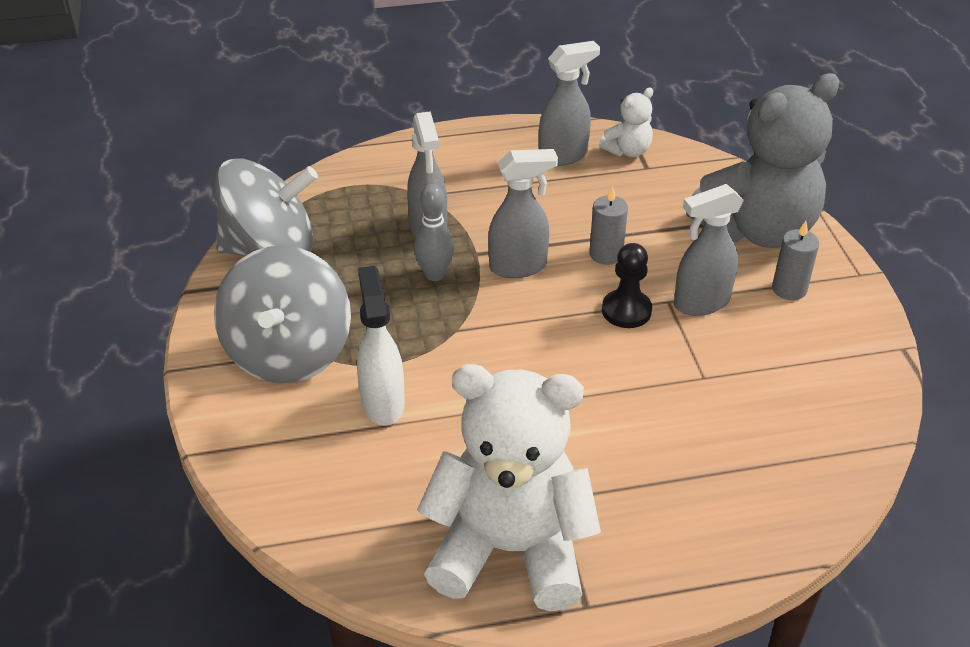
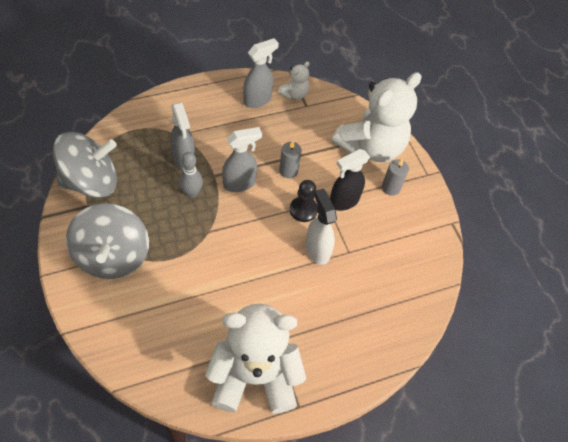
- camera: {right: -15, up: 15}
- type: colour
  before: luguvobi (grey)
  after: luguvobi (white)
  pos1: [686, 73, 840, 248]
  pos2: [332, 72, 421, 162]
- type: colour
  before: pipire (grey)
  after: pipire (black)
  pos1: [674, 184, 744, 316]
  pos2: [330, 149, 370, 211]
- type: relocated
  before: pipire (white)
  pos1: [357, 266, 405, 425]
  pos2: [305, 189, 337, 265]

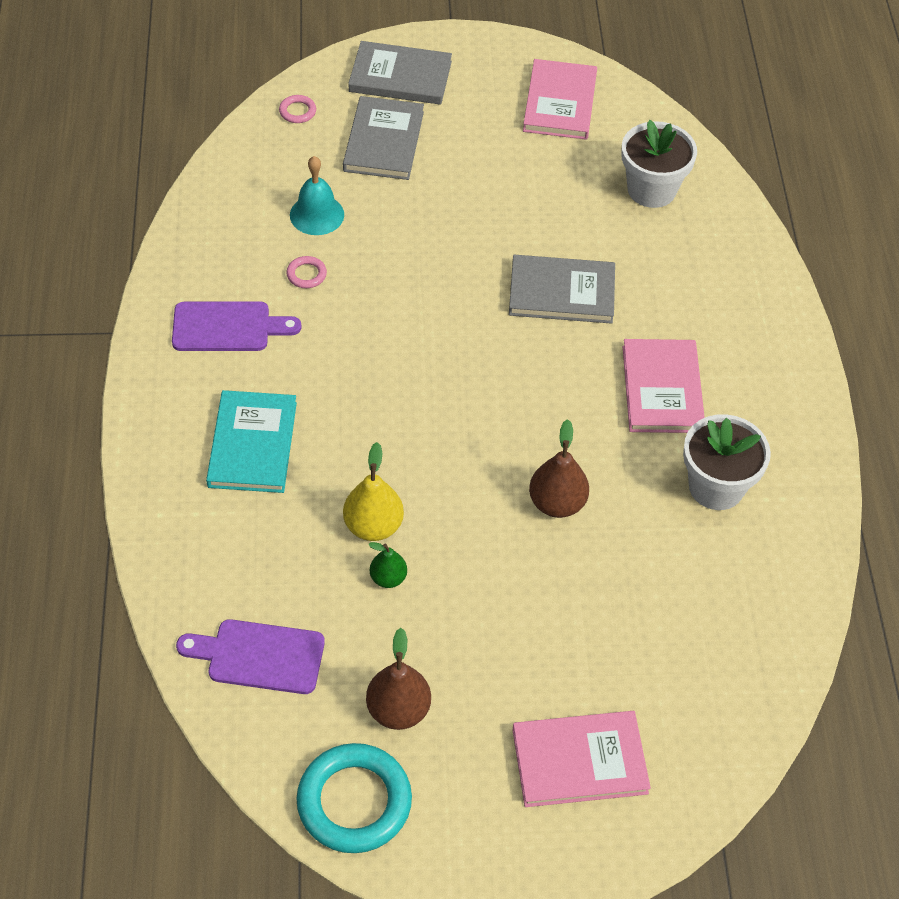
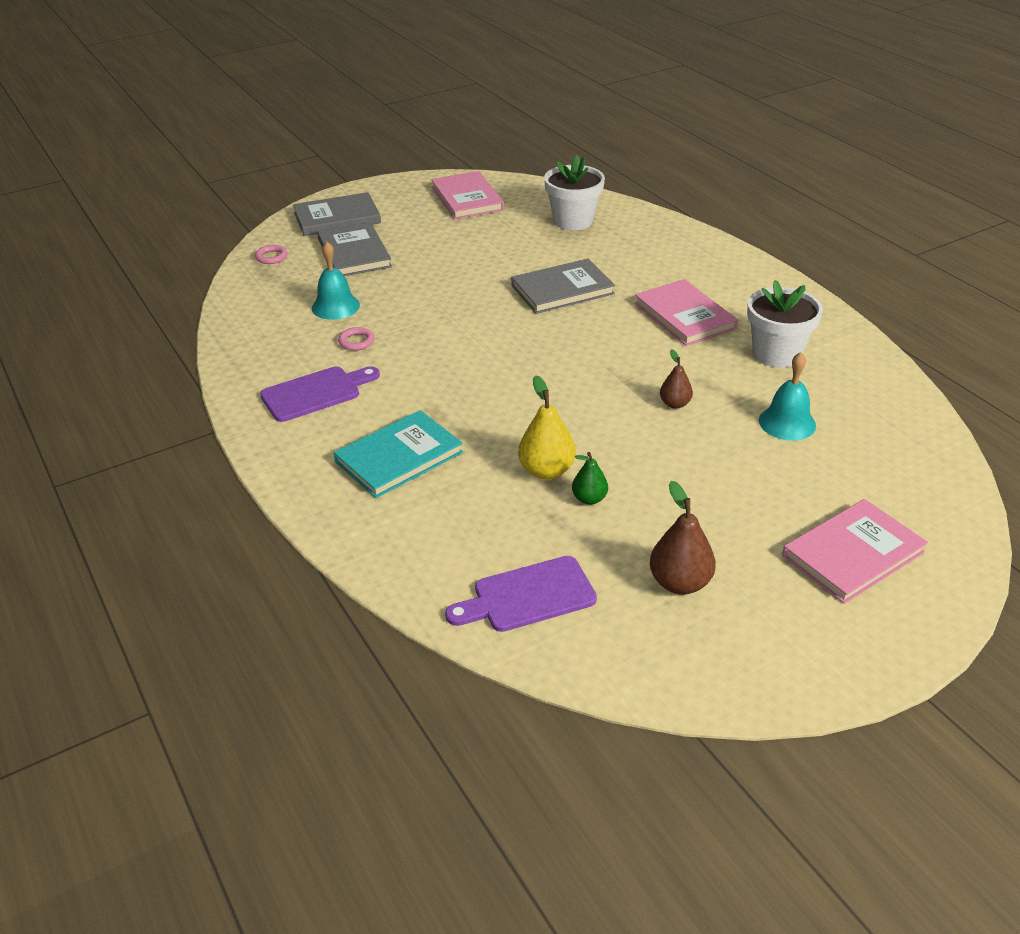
- camera: {right: -25, up: -15}
- type: spun
  before: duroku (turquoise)
  pos1: [206, 390, 297, 493]
  pos2: [334, 410, 463, 498]
  turn: 75
- type: size
  before: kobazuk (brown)
  pos1: [529, 419, 589, 518]
  pos2: [660, 349, 693, 409]
  scale: 0.61
- type: missing
  before: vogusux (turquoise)
  pos1: [296, 743, 412, 853]
- type: appeared
  after: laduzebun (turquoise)
  pos2: [759, 352, 816, 441]

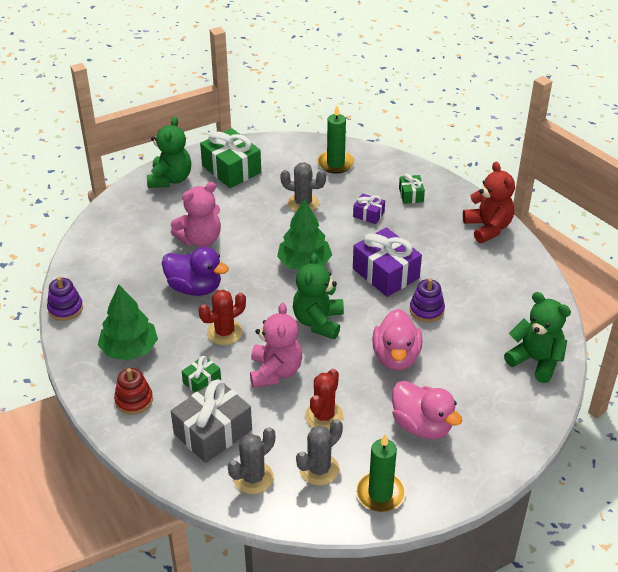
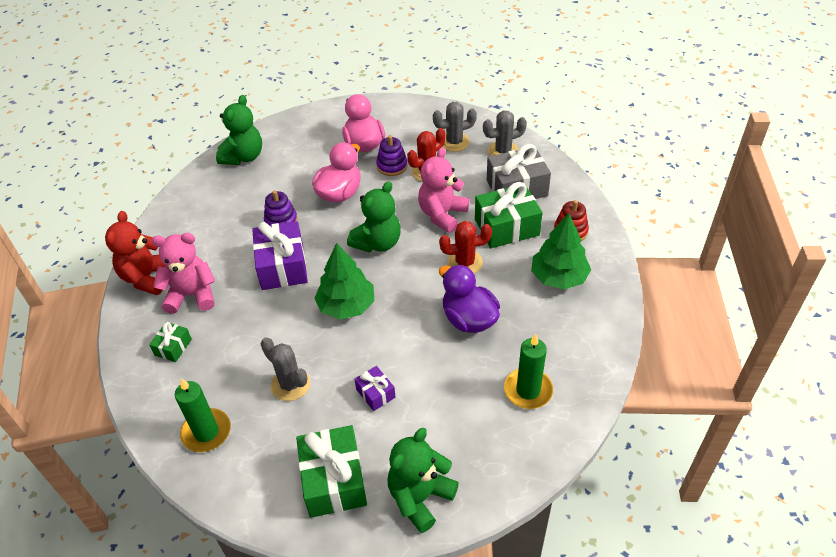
- camera: {right: -150, up: 5}
- type: relocated
  before: luguvobi (pink)
  pos1: [171, 182, 221, 247]
  pos2: [152, 233, 215, 314]
- type: relocated
  before: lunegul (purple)
  pos1: [353, 193, 385, 224]
  pos2: [354, 366, 395, 411]
- type: relocated
  before: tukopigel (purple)
  pos1: [47, 277, 83, 321]
  pos2: [376, 135, 408, 176]
- type: spun
  before: luguvobi (green)
  pos1: [504, 292, 571, 383]
  pos2: [216, 95, 262, 165]
  turn: -135
- type: size
  before: lunegul (green)
  pos1: [182, 356, 221, 392]
  pos2: [475, 182, 543, 248]
  scale: 1.96
- type: relocated
  before: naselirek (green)
  pos1: [356, 434, 406, 512]
  pos2: [504, 334, 553, 409]

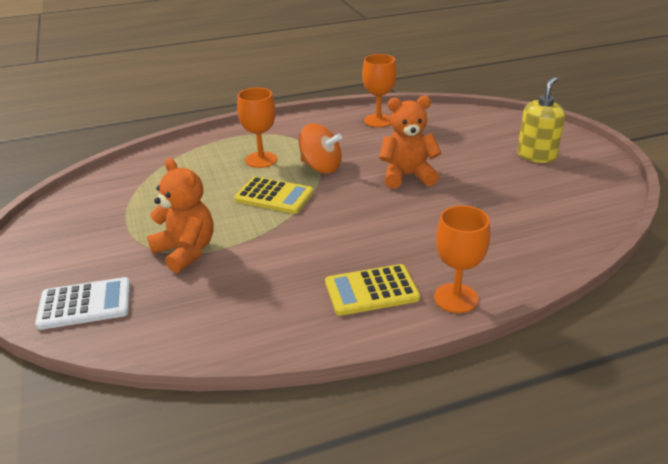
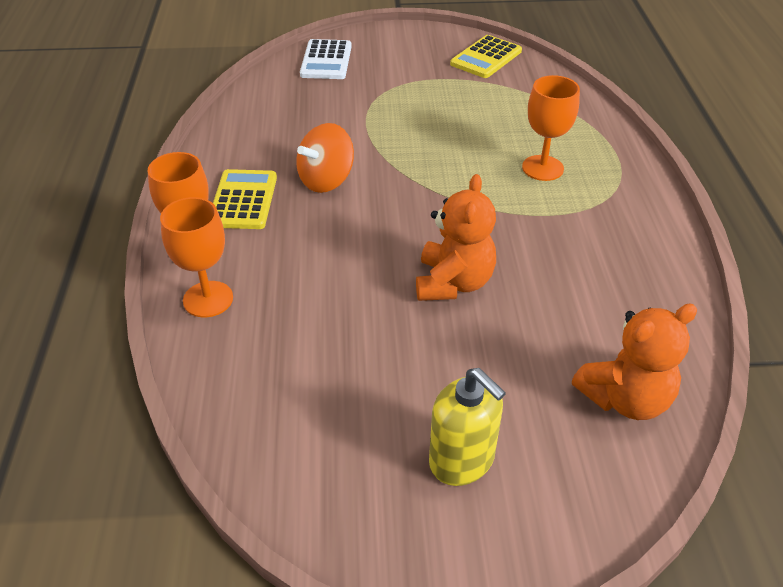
- camera: {right: 105, up: 10}
- type: relocated
  before: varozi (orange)
  pos1: [362, 54, 397, 127]
  pos2: [160, 197, 233, 318]
- type: relocated
  before: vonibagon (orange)
  pos1: [299, 124, 342, 173]
  pos2: [296, 123, 354, 193]
- type: relocated
  before: luguvobi (orange)
  pos1: [147, 158, 214, 273]
  pos2: [572, 303, 697, 420]
- type: relocated
  before: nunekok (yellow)
  pos1: [234, 176, 314, 214]
  pos2: [450, 35, 522, 78]

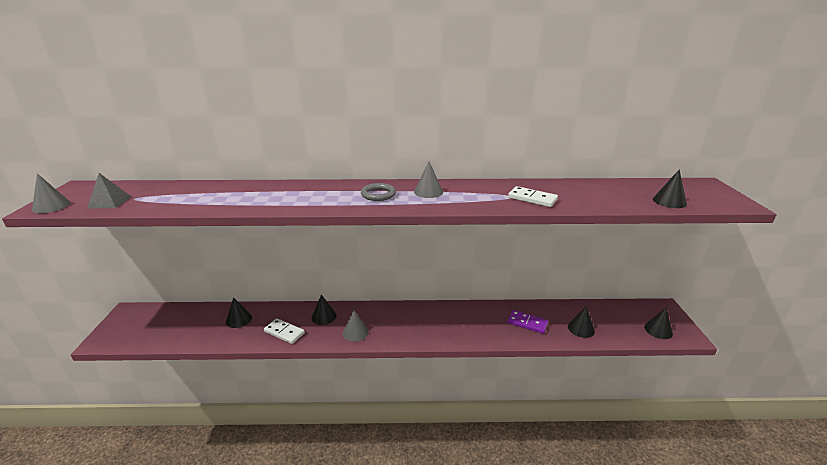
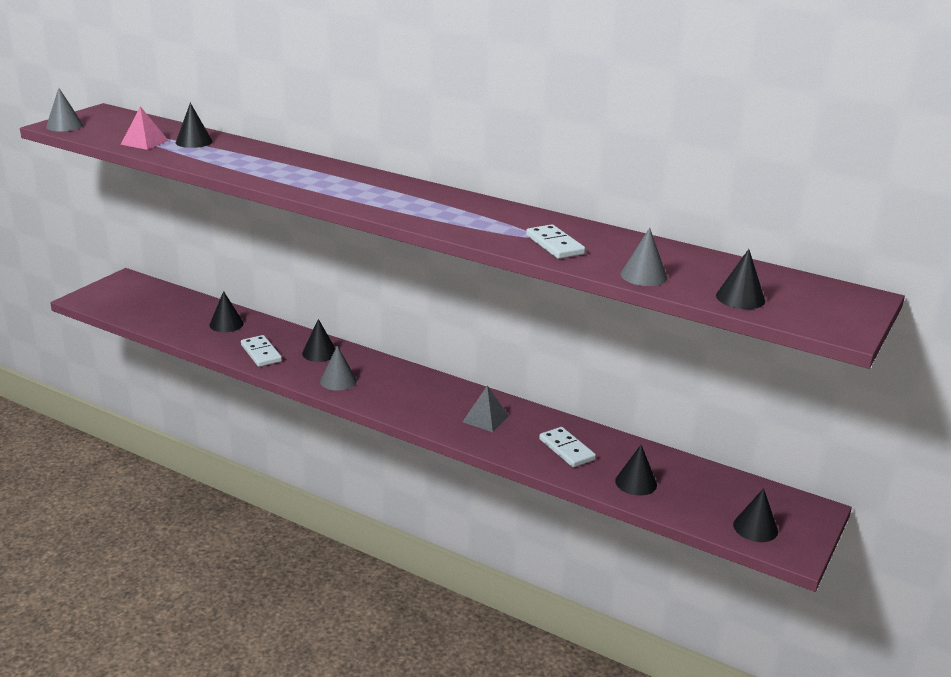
- camera: {right: 30, up: 0}
- type: relocated
  before: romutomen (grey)
  pos1: [414, 161, 443, 198]
  pos2: [620, 228, 667, 286]
- type: relocated
  before: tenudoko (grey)
  pos1: [87, 173, 131, 208]
  pos2: [463, 386, 509, 432]
- type: missing
  before: vogusux (grey)
  pos1: [361, 183, 396, 201]
- type: colour
  before: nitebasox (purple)
  after: nitebasox (white)
  pos1: [507, 310, 548, 334]
  pos2: [539, 427, 596, 467]
- type: appeared
  after: romutomen (black)
  pos2: [176, 103, 213, 148]
- type: appeared
  after: tenudoko (pink)
  pos2: [121, 106, 168, 150]

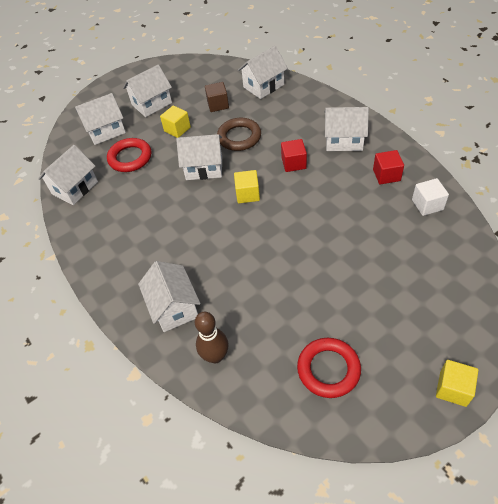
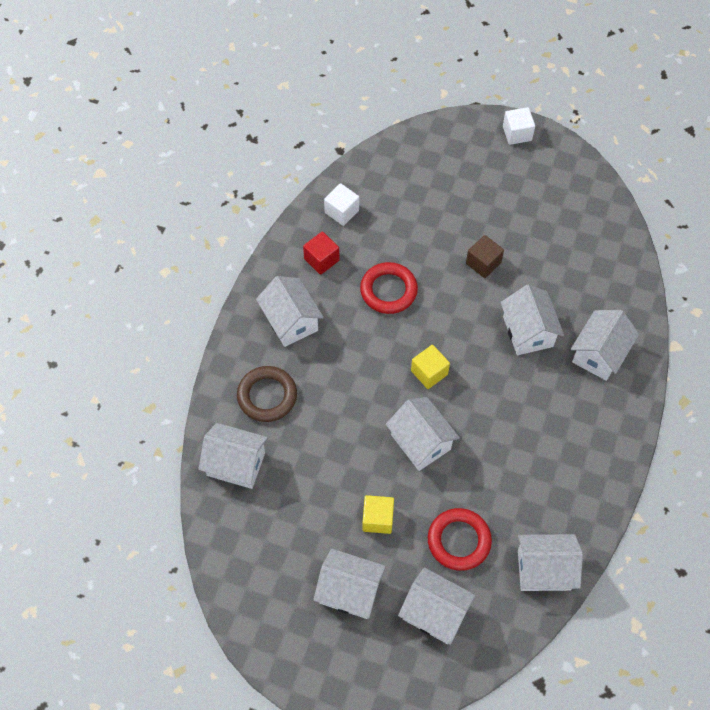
- camera: {right: -130, up: 10}
- type: relocated
  before: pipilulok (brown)
  pos1: [205, 82, 229, 112]
  pos2: [466, 235, 504, 278]
- type: relocated
  before: vogusux (brown)
  pos1: [217, 118, 261, 151]
  pos2: [237, 366, 297, 422]
- type: missing
  before: pipilulok (red)
  pos1: [281, 139, 307, 172]
- type: missing
  before: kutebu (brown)
  pos1: [195, 312, 229, 363]
- type: relocated
  before: vogusux (red)
  pos1: [297, 338, 361, 398]
  pos2: [360, 262, 418, 314]
- type: colour
  before: pipilulok (yellow)
  after: pipilulok (white)
  pos1: [436, 360, 478, 407]
  pos2: [503, 107, 535, 145]
- type: appeared
  after: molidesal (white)
  pos2: [500, 285, 564, 355]

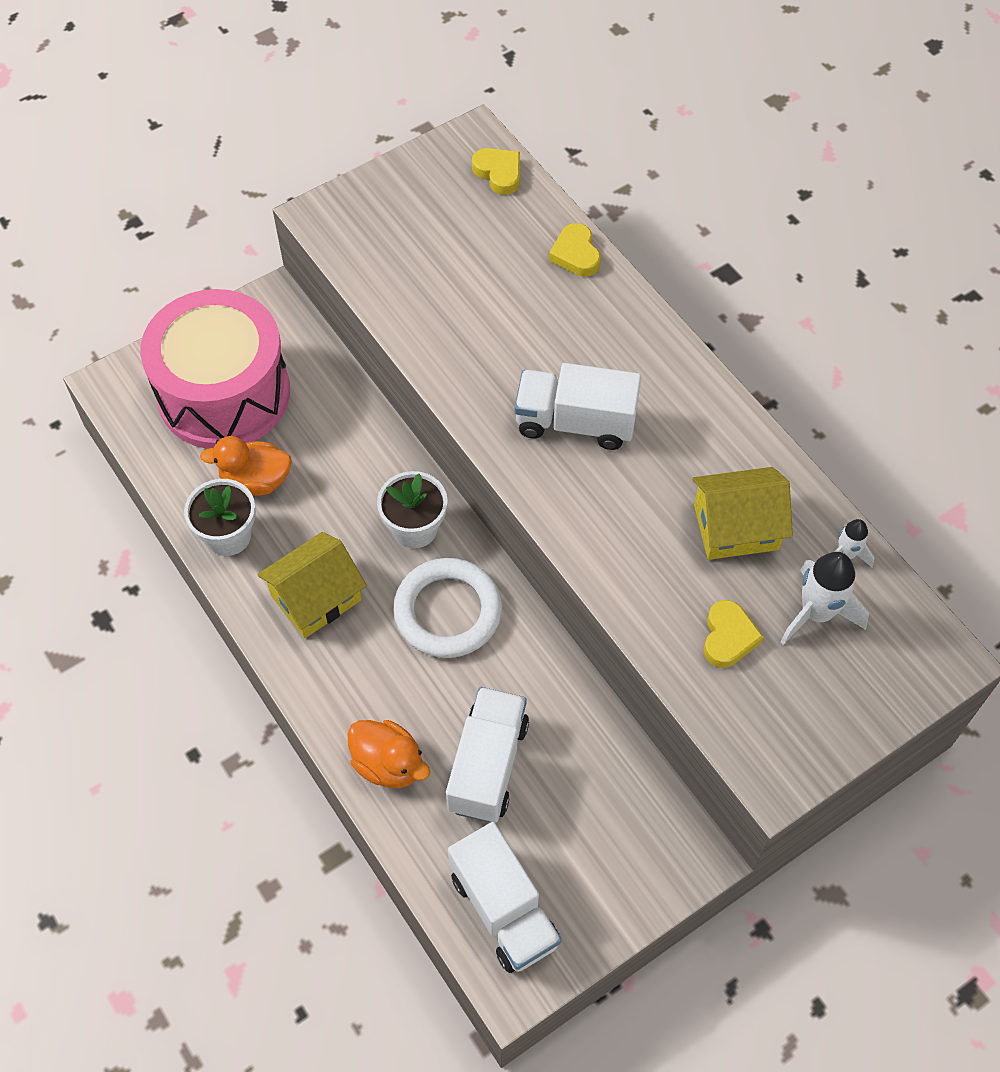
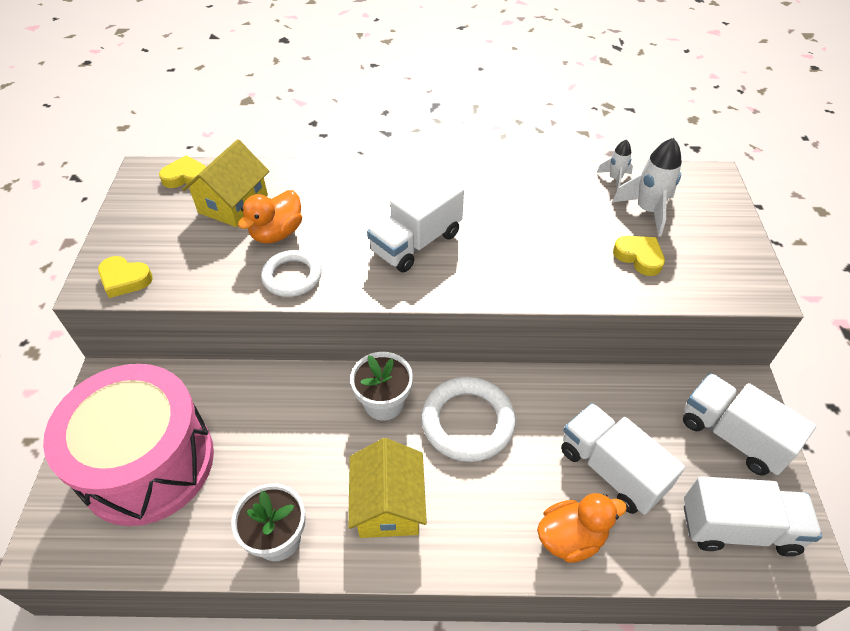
- camera: {right: -55, up: -10}
- type: relocated
  before: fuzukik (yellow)
  pos1: [549, 223, 601, 277]
  pos2: [98, 256, 153, 298]
- type: relocated
  before: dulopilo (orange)
  pos1: [200, 436, 292, 496]
  pos2: [238, 190, 302, 243]
- type: relocated
  before: molidesal (yellow)
  pos1: [692, 467, 793, 560]
  pos2: [182, 139, 269, 227]
- type: appeared
  after: vogusux (white)
  pos2: [261, 250, 322, 297]
- type: appeared
  after: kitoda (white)
  pos2: [683, 373, 816, 476]

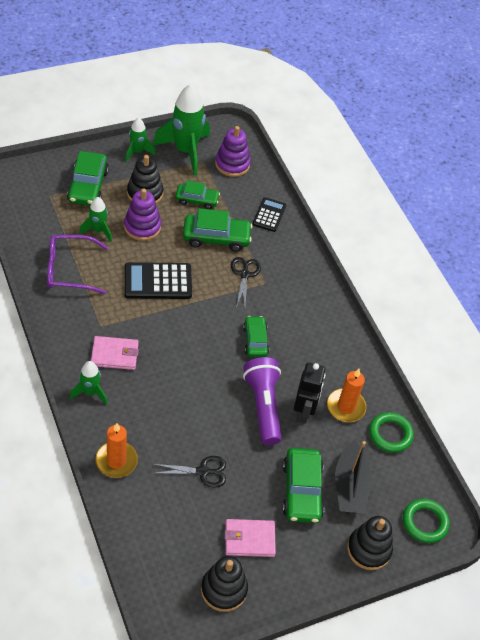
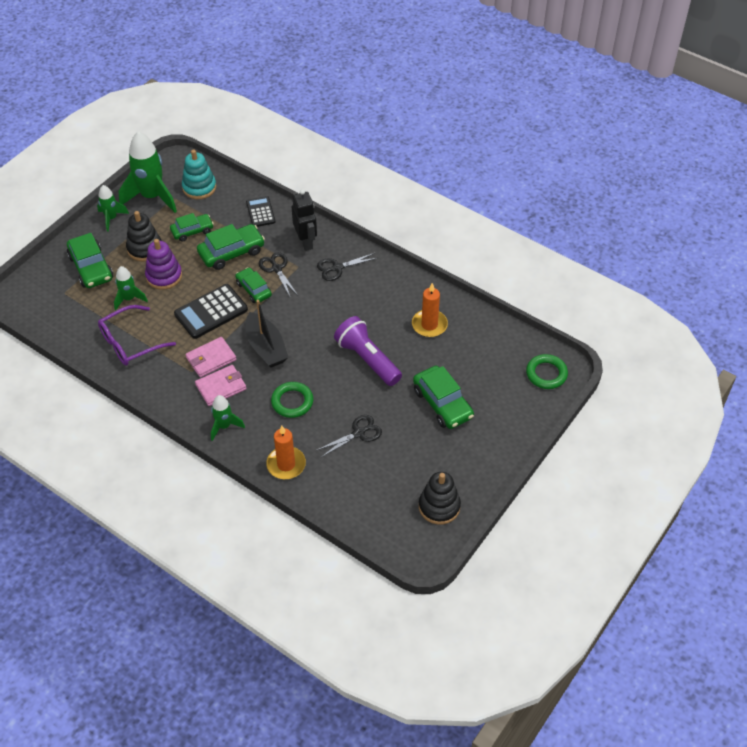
- camera: {right: -25, up: 0}
- type: colour
  before: tukopigel (purple)
  after: tukopigel (turquoise)
  pos1: [215, 126, 251, 177]
  pos2: [182, 150, 216, 199]
- type: relocated
  before: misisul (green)
  pos1: [243, 316, 269, 357]
  pos2: [235, 267, 272, 303]
- type: relocated
  before: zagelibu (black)
  pos1: [294, 363, 326, 424]
  pos2: [292, 189, 317, 251]
- type: relocated
  before: vogusux (green)
  pos1: [369, 412, 414, 453]
  pos2: [271, 382, 313, 418]
- type: relocated
  before: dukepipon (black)
  pos1: [335, 440, 372, 514]
  pos2: [246, 300, 289, 368]
- type: missing
  before: tukopigel (black)
  pos1: [347, 516, 393, 570]
- type: relocated
  before: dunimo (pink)
  pos1: [225, 519, 276, 557]
  pos2: [185, 337, 236, 378]
- type: appeared
  after: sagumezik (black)
  pos2: [317, 253, 377, 281]

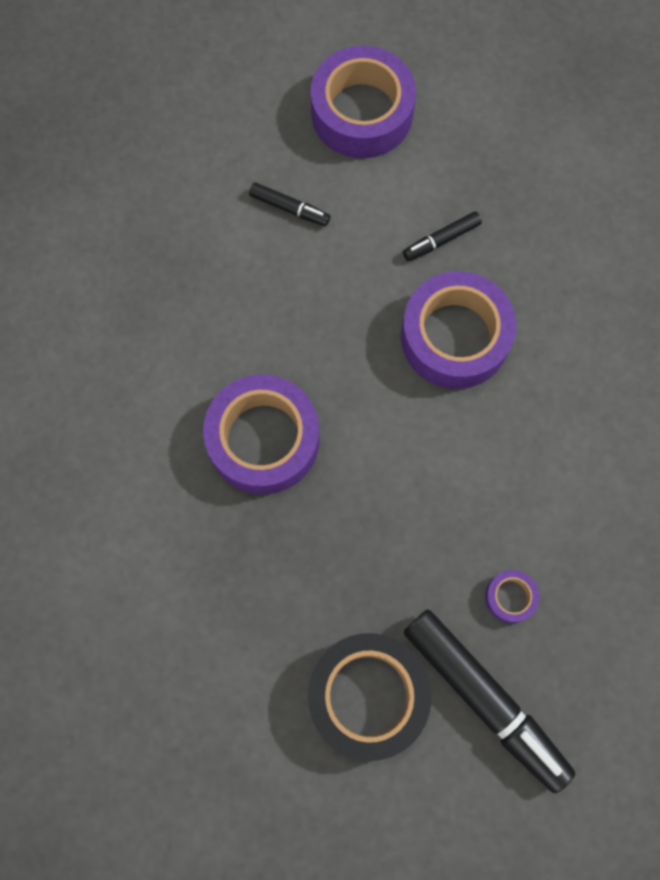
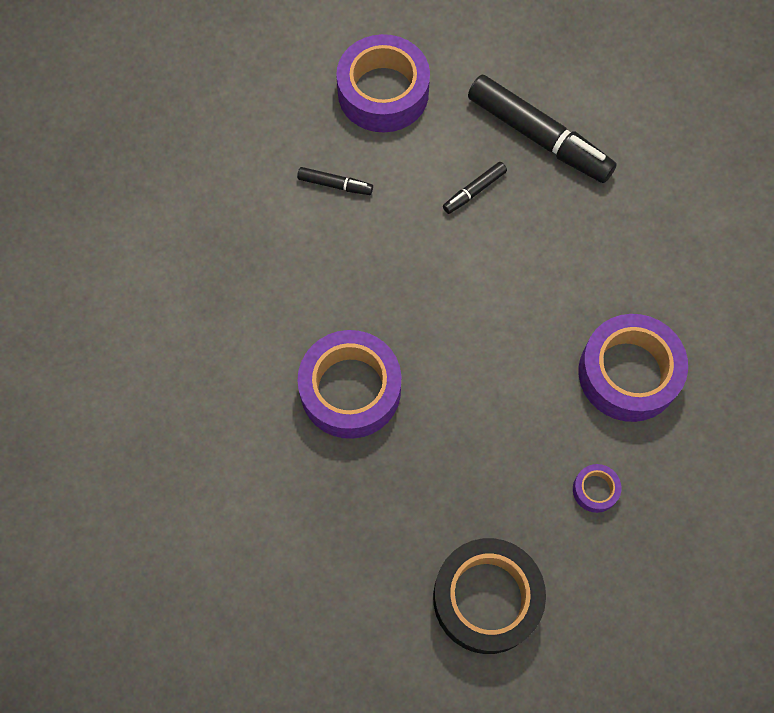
- camera: {right: -10, up: -5}
- type: relocated
  before: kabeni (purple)
  pos1: [401, 271, 516, 389]
  pos2: [579, 314, 688, 422]
- type: relocated
  before: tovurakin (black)
  pos1: [404, 609, 576, 793]
  pos2: [468, 75, 617, 183]

